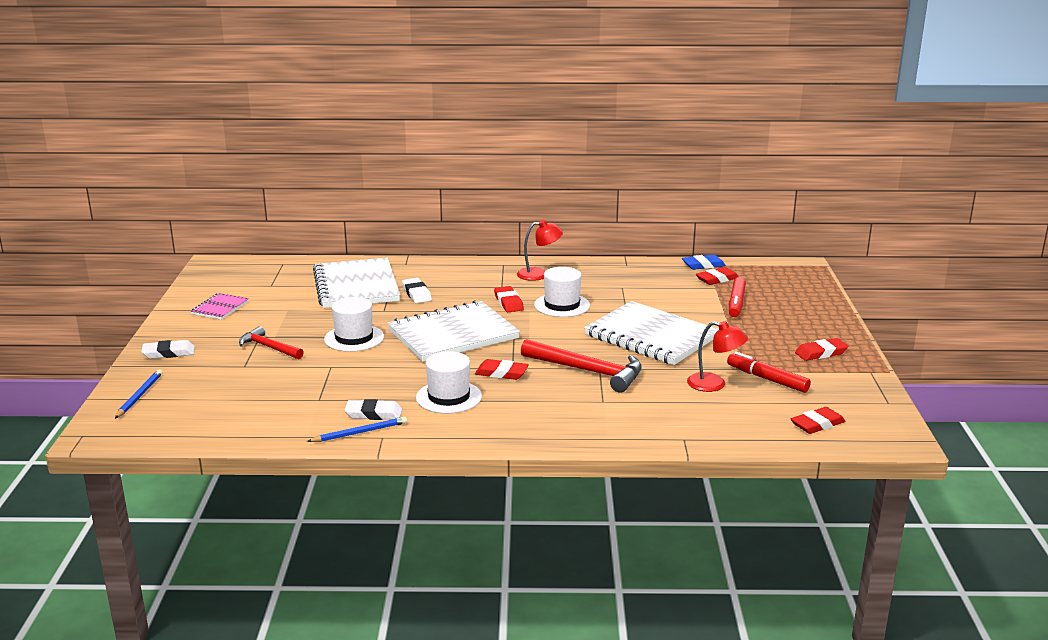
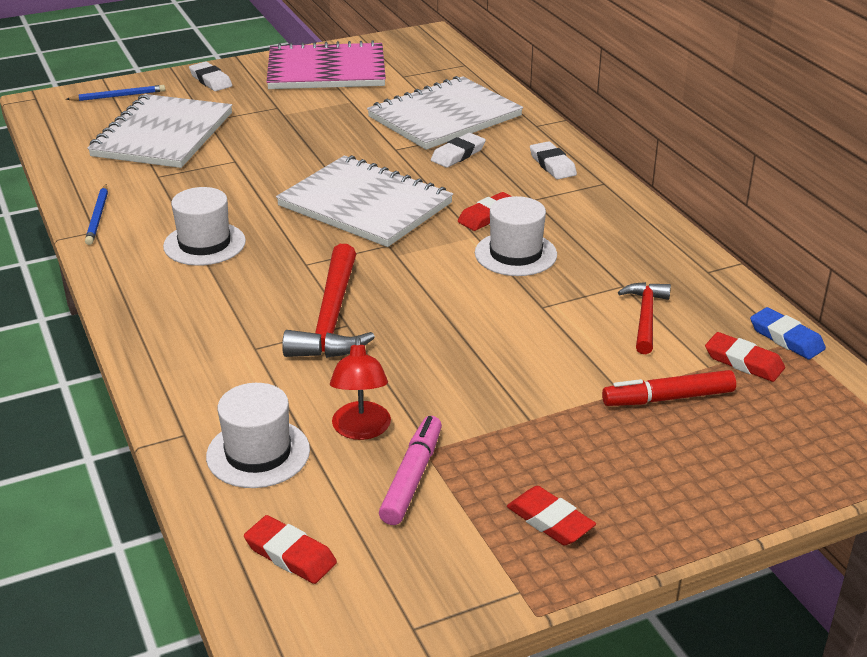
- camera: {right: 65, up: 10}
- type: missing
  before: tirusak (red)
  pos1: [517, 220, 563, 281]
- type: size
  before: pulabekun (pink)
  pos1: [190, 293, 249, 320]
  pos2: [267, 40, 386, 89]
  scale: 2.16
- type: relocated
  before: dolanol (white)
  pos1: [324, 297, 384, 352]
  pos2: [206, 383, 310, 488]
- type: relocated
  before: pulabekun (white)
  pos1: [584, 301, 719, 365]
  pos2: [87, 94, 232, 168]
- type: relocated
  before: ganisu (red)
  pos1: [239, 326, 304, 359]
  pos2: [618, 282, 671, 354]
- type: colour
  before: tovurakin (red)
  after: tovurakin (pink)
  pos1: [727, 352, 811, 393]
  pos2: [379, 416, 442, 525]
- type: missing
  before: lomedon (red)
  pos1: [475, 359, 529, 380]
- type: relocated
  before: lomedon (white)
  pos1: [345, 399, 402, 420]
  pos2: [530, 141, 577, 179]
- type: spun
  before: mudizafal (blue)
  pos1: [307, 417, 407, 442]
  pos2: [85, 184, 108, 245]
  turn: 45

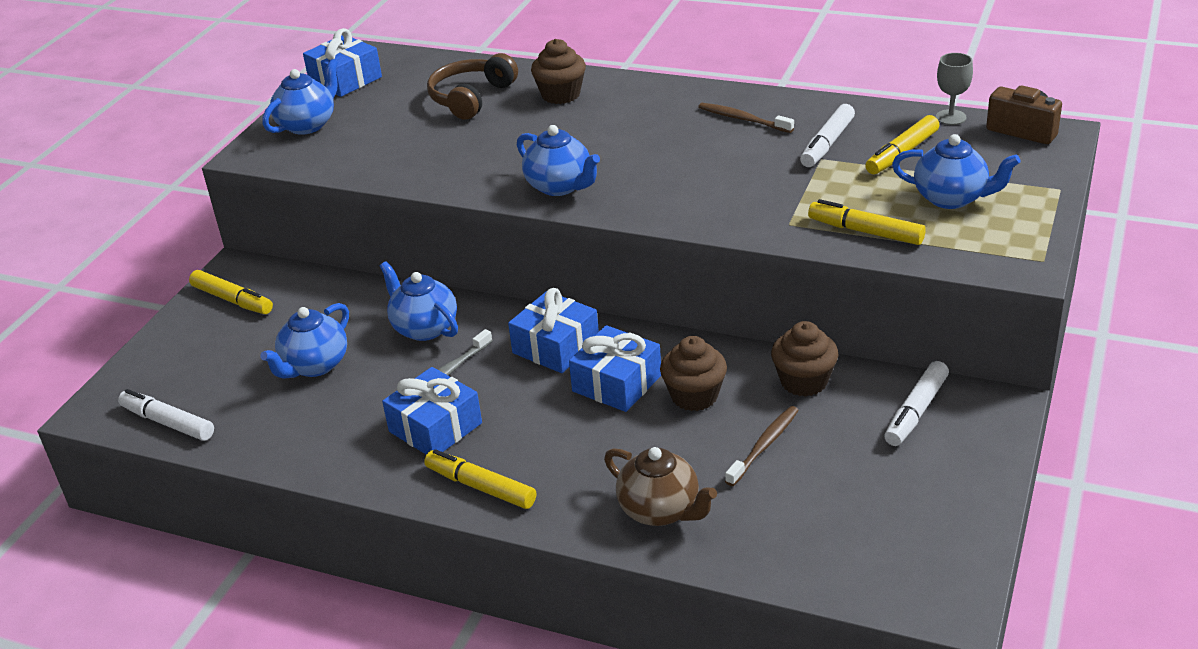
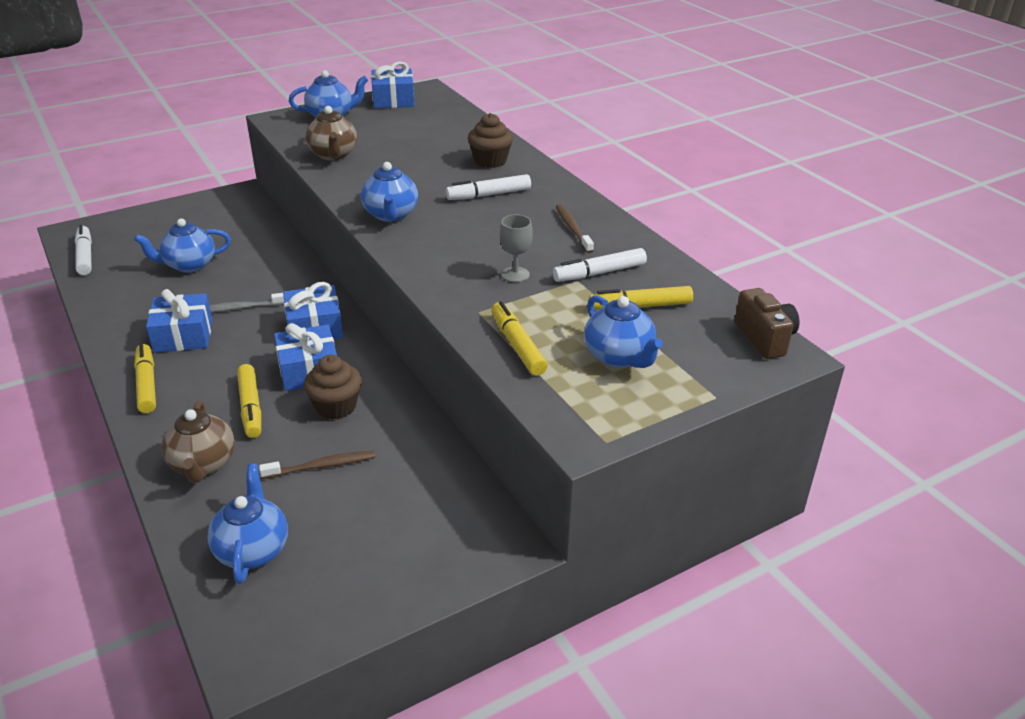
- camera: {right: 35, up: 0}
- type: missing
  before: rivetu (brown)
  pos1: [427, 53, 518, 120]
- type: relocated
  before: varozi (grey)
  pos1: [936, 53, 973, 125]
  pos2: [500, 214, 533, 282]
- type: relocated
  before: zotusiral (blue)
  pos1: [380, 261, 458, 341]
  pos2: [207, 464, 288, 584]
- type: relocated
  before: tovurakin (yellow)
  pos1: [189, 270, 273, 314]
  pos2: [237, 364, 261, 438]
- type: missing
  before: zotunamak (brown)
  pos1: [771, 321, 838, 397]
- type: relocated
  before: tovurakin (white)
  pos1: [884, 361, 949, 446]
  pos2: [446, 174, 531, 200]
- type: appeared
  after: zotusiral (brown)
  pos2: [305, 106, 357, 161]

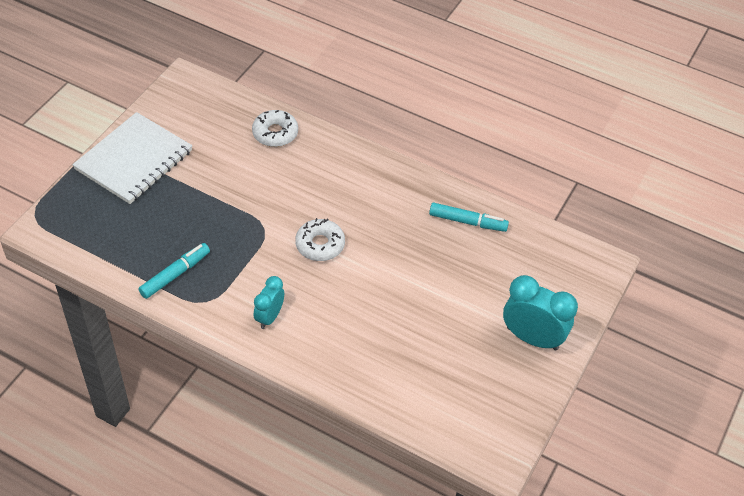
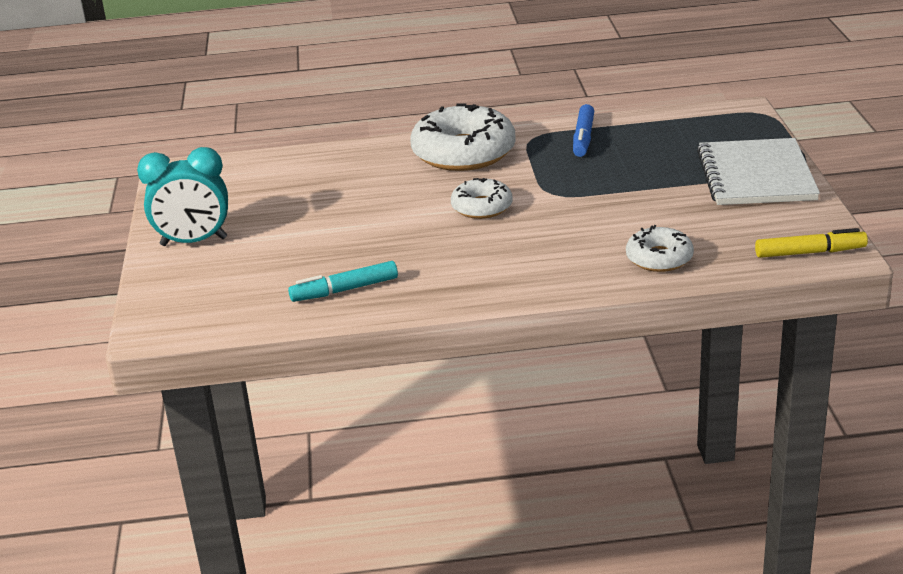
- camera: {right: 150, up: -20}
- type: colour
  before: tovurakin (turquoise)
  after: tovurakin (blue)
  pos1: [138, 243, 210, 299]
  pos2: [573, 104, 594, 157]
- type: exchanged
  before: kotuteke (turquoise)
  after: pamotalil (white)
  pos1: [254, 276, 284, 329]
  pos2: [410, 104, 516, 171]
- type: appeared
  after: tovurakin (yellow)
  pos2: [755, 228, 868, 258]

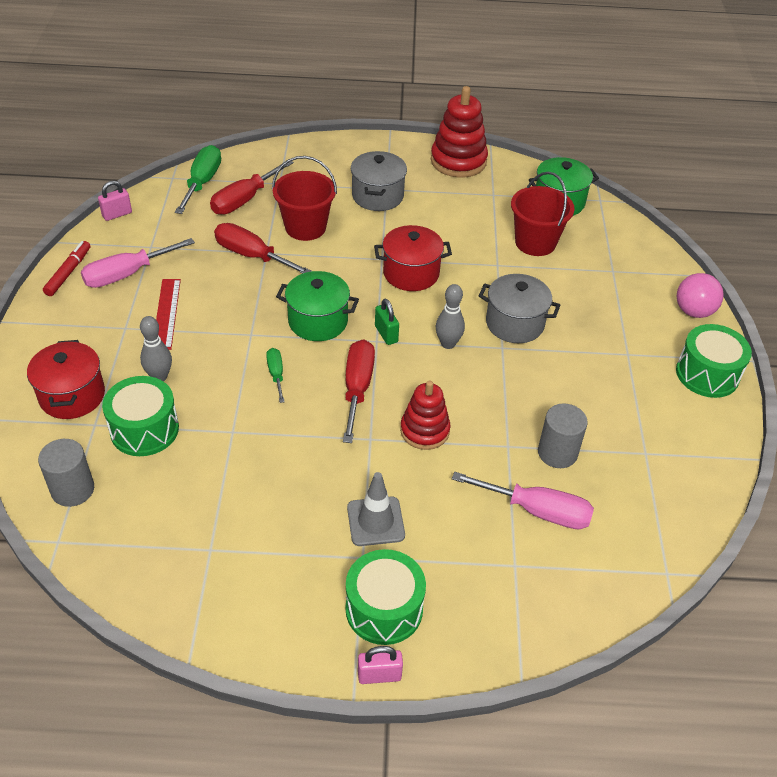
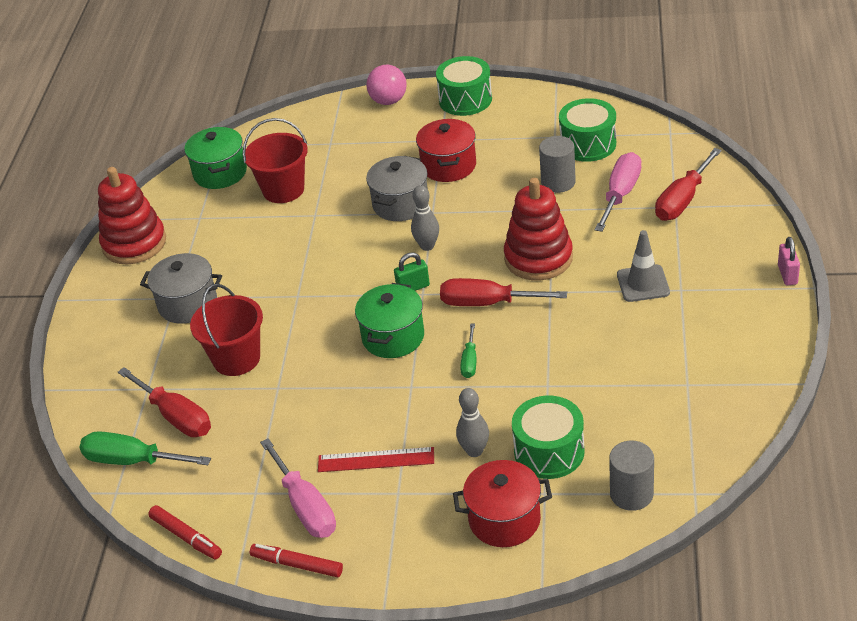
- camera: {right: -80, up: -5}
- type: exchanged
  before: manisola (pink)
  after: tovurakin (red)
  pos1: [98, 181, 132, 221]
  pos2: [148, 505, 222, 560]
- type: relocated
  before: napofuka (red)
  pos1: [214, 223, 312, 274]
  pos2: [655, 148, 722, 221]
- type: relocated
  before: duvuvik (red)
  pos1: [374, 225, 452, 291]
  pos2: [416, 119, 476, 182]
- type: spun
  before: napofuka (green)
  pos1: [266, 348, 285, 403]
  pos2: [460, 324, 476, 378]
  turn: -75
- type: size
  before: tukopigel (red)
  pos1: [400, 380, 450, 450]
  pos2: [504, 178, 573, 281]
  scale: 1.51
- type: relocated
  before: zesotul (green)
  pos1: [346, 549, 426, 645]
  pos2: [559, 98, 616, 162]

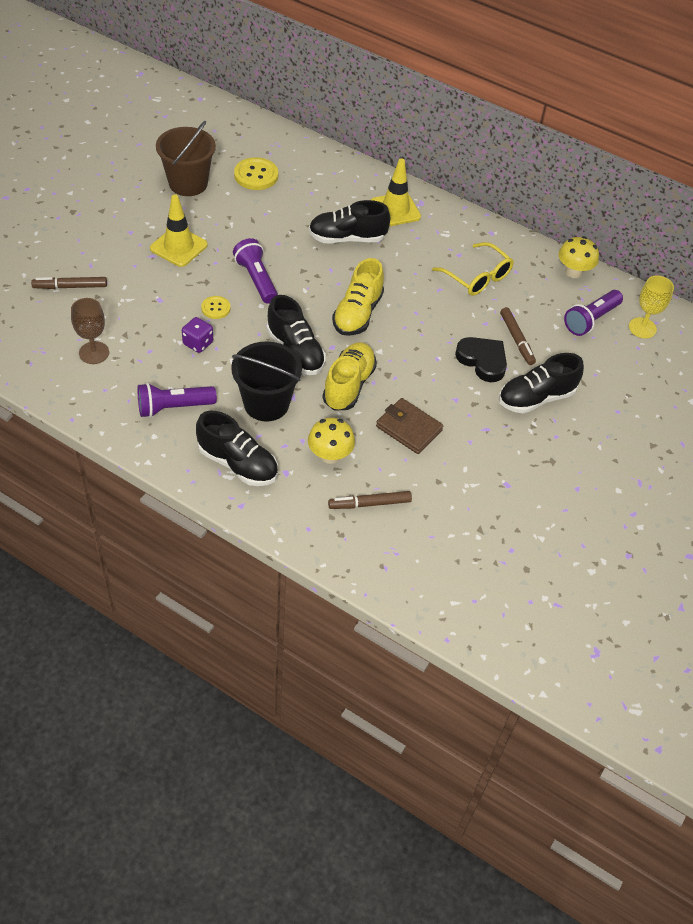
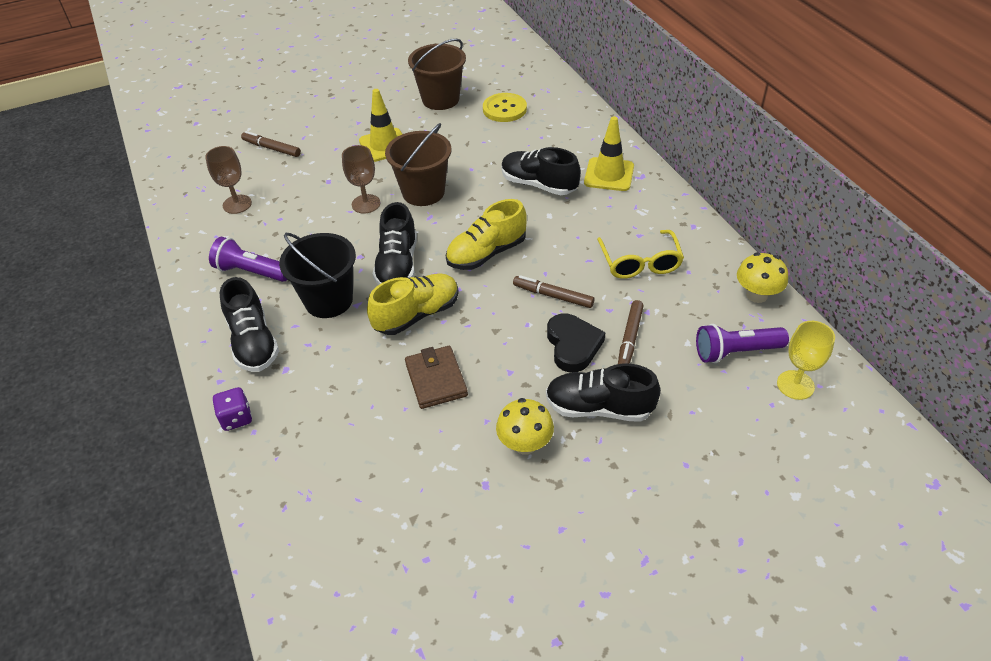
- camera: {right: 40, up: -5}
- type: exchanged
  before: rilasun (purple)
  after: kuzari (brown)
  pos1: [233, 238, 278, 304]
  pos2: [385, 123, 451, 206]
- type: exchanged
  before: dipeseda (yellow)
  after: varozi (brown)
  pos1: [201, 296, 231, 319]
  pos2: [342, 145, 380, 214]
- type: relocated
  before: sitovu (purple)
  pos1: [182, 317, 213, 353]
  pos2: [212, 387, 252, 431]
- type: relocated
  before: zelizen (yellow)
  pos1: [308, 418, 355, 464]
  pos2: [496, 398, 554, 455]
- type: relocated
  before: tovurakin (brown)
  pos1: [328, 491, 412, 509]
  pos2: [513, 275, 594, 308]

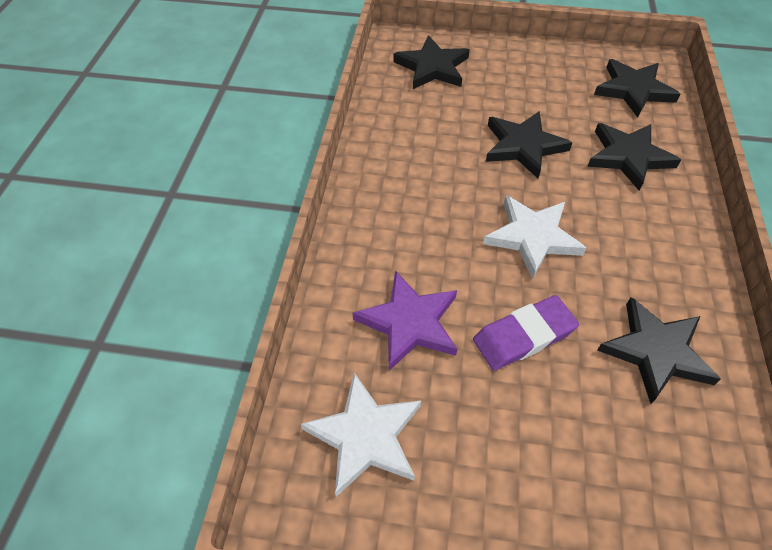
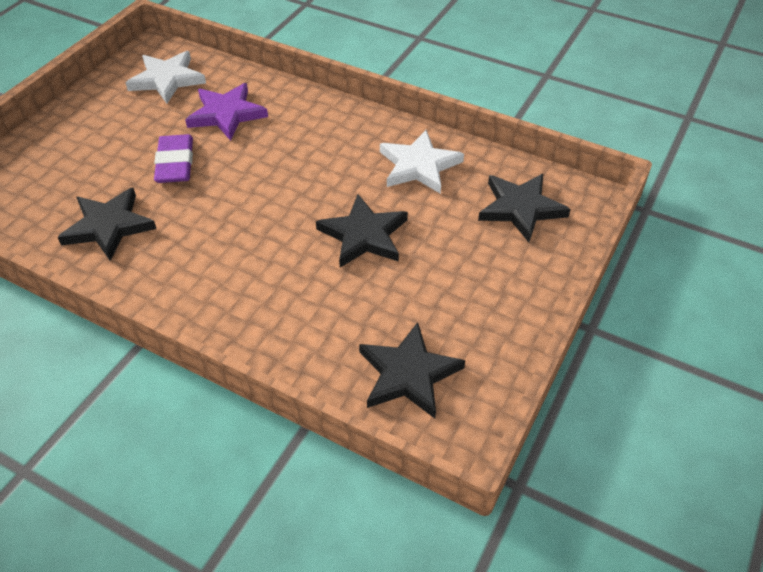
- camera: {right: 110, up: -5}
- type: missing
  before: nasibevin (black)
  pos1: [587, 123, 681, 191]
- type: relocated
  before: nasibevin (white)
  pos1: [483, 196, 587, 279]
  pos2: [380, 130, 464, 194]

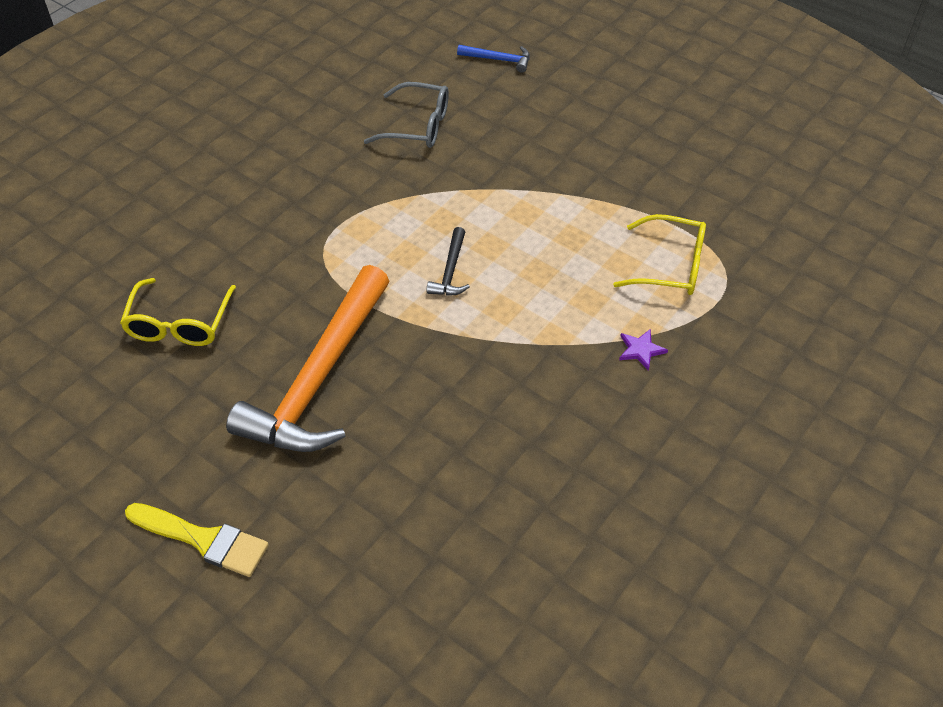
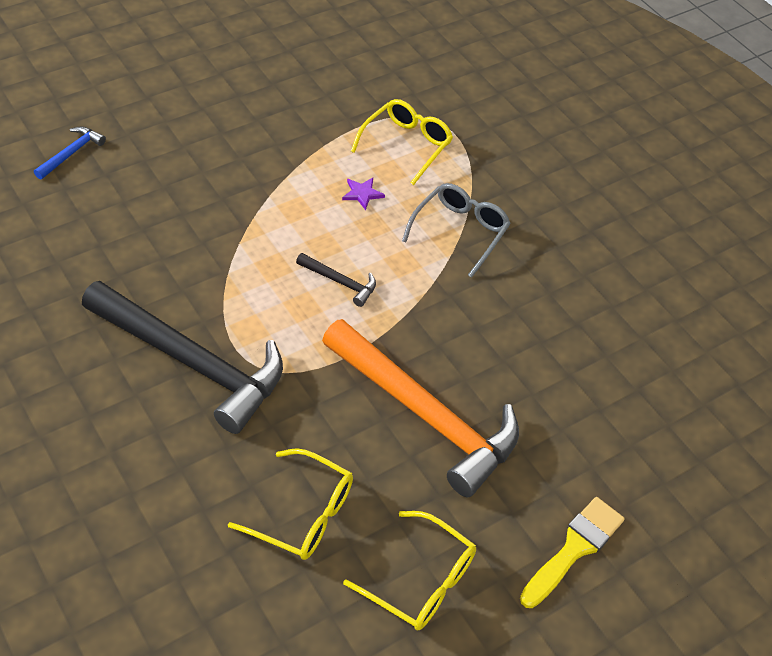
- camera: {right: -75, up: 0}
- type: relocated
  before: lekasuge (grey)
  pos1: [364, 82, 449, 148]
  pos2: [402, 183, 511, 278]
- type: relocated
  before: nasibevin (purple)
  pos1: [619, 329, 668, 371]
  pos2: [342, 178, 385, 210]
- type: appeared
  after: ganisu (black)
  pos2: [82, 281, 283, 434]
- type: appeared
  after: lekasuge (yellow)
  pos2: [343, 511, 476, 631]

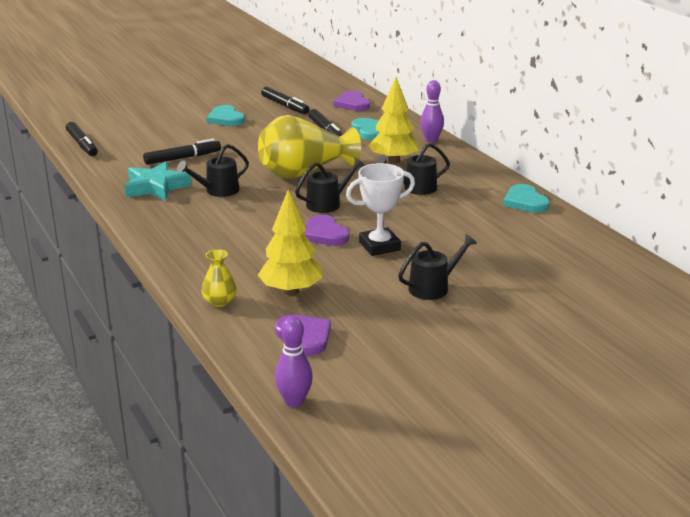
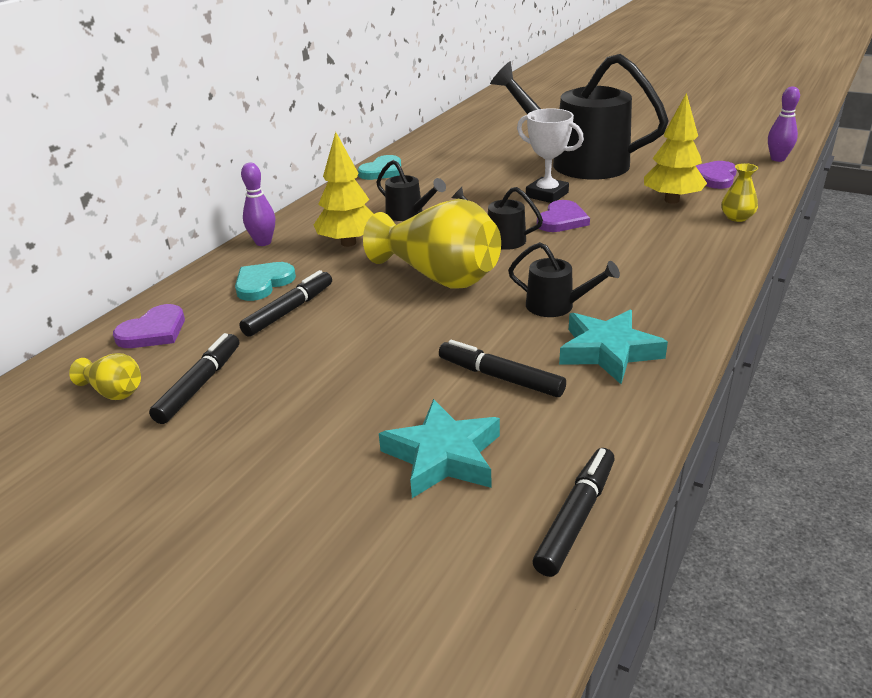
- camera: {right: -120, up: 5}
- type: missing
  before: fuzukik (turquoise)
  pos1: [206, 105, 245, 126]
- type: size
  before: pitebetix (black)
  pos1: [398, 234, 477, 300]
  pos2: [490, 54, 669, 180]
  scale: 2.25
- type: appeared
  after: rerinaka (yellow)
  pos2: [69, 353, 141, 400]
- type: appeared
  after: nasibevin (turquoise)
  pos2: [379, 399, 500, 498]

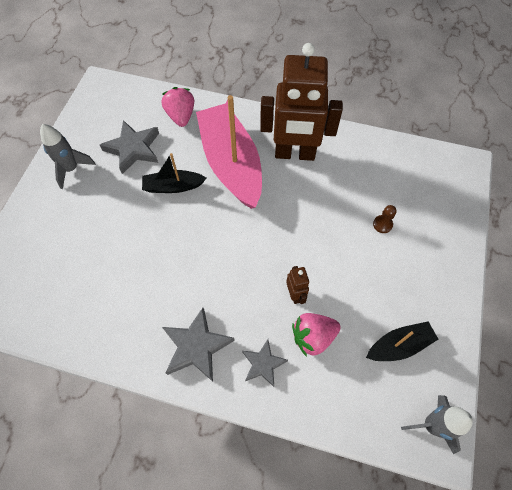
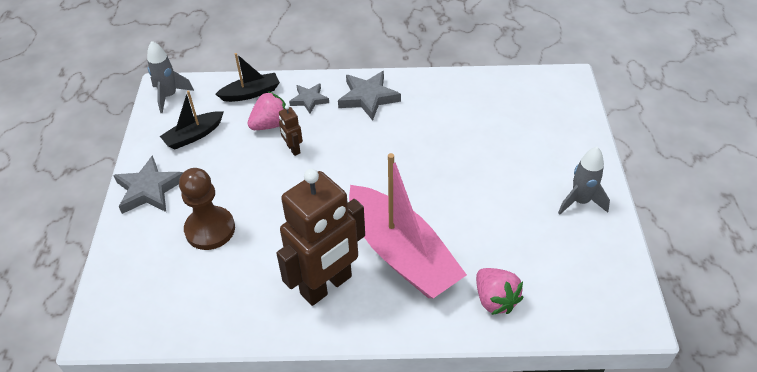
- camera: {right: 165, up: -15}
- type: spun
  before: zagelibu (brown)
  pos1: [260, 43, 343, 161]
  pos2: [276, 169, 365, 306]
  turn: 150
- type: relocated
  before: nasibevin (grey)
  pos1: [100, 120, 159, 174]
  pos2: [113, 155, 183, 214]
- type: relocated
  before: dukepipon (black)
  pos1: [142, 153, 206, 193]
  pos2: [215, 53, 280, 102]
- type: size
  before: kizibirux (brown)
  pos1: [373, 205, 396, 233]
  pos2: [179, 168, 235, 250]
  scale: 2.27

